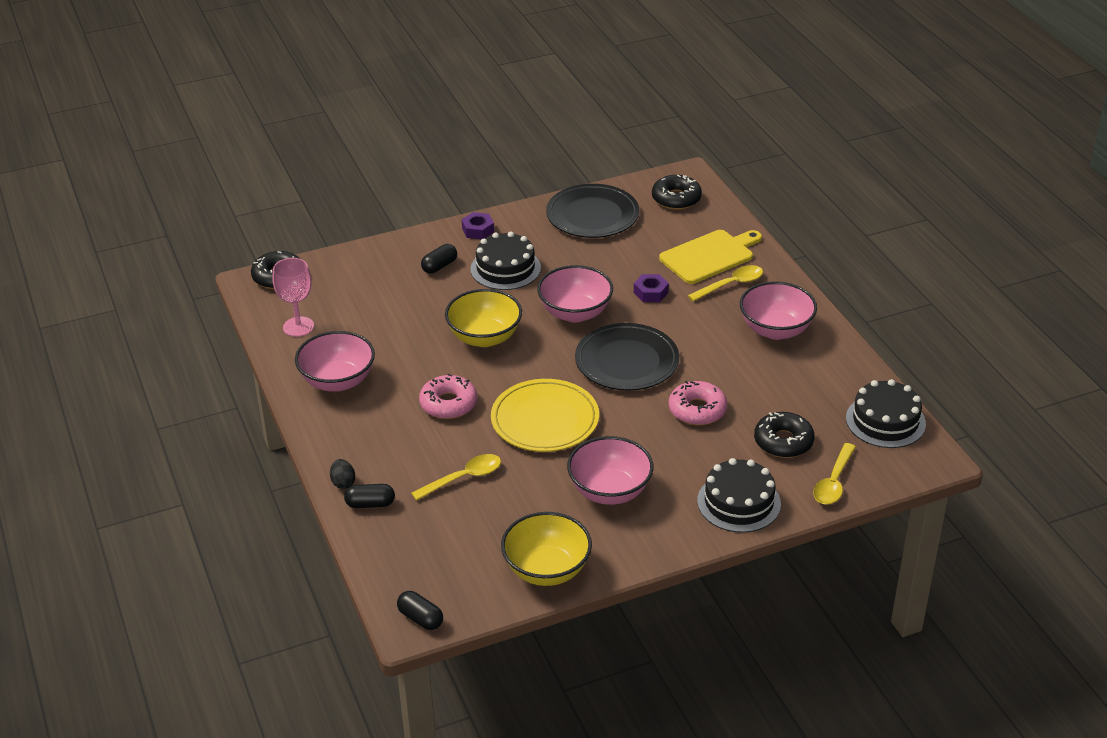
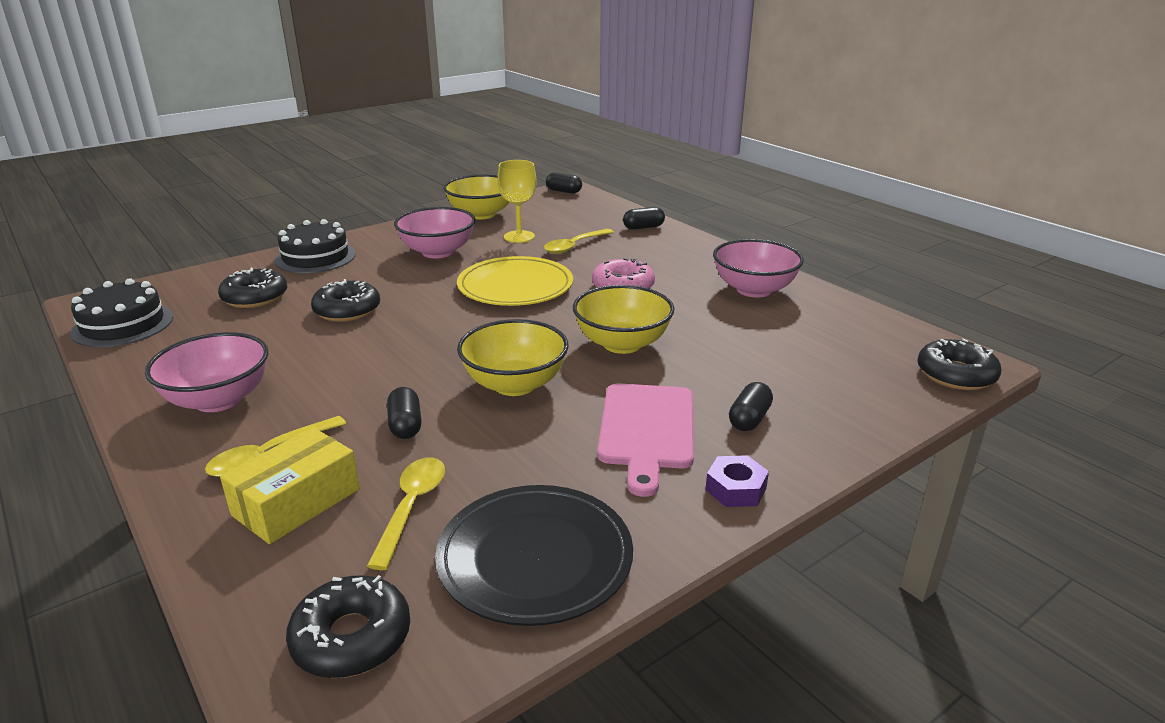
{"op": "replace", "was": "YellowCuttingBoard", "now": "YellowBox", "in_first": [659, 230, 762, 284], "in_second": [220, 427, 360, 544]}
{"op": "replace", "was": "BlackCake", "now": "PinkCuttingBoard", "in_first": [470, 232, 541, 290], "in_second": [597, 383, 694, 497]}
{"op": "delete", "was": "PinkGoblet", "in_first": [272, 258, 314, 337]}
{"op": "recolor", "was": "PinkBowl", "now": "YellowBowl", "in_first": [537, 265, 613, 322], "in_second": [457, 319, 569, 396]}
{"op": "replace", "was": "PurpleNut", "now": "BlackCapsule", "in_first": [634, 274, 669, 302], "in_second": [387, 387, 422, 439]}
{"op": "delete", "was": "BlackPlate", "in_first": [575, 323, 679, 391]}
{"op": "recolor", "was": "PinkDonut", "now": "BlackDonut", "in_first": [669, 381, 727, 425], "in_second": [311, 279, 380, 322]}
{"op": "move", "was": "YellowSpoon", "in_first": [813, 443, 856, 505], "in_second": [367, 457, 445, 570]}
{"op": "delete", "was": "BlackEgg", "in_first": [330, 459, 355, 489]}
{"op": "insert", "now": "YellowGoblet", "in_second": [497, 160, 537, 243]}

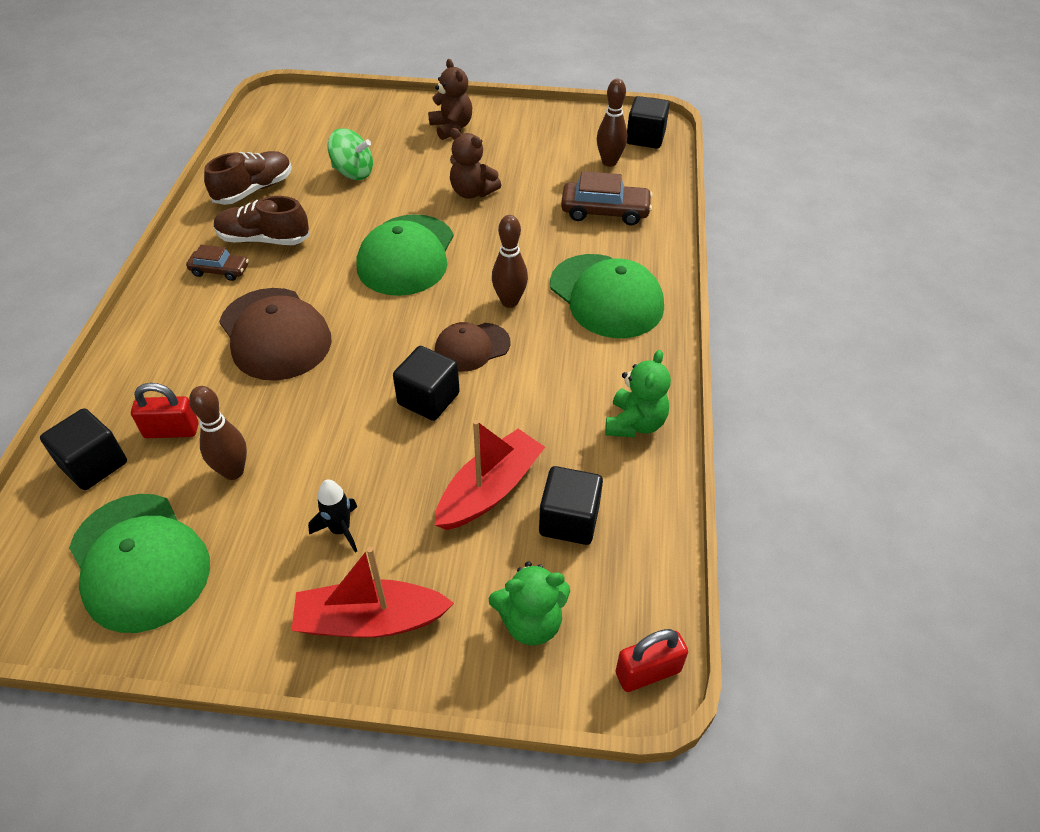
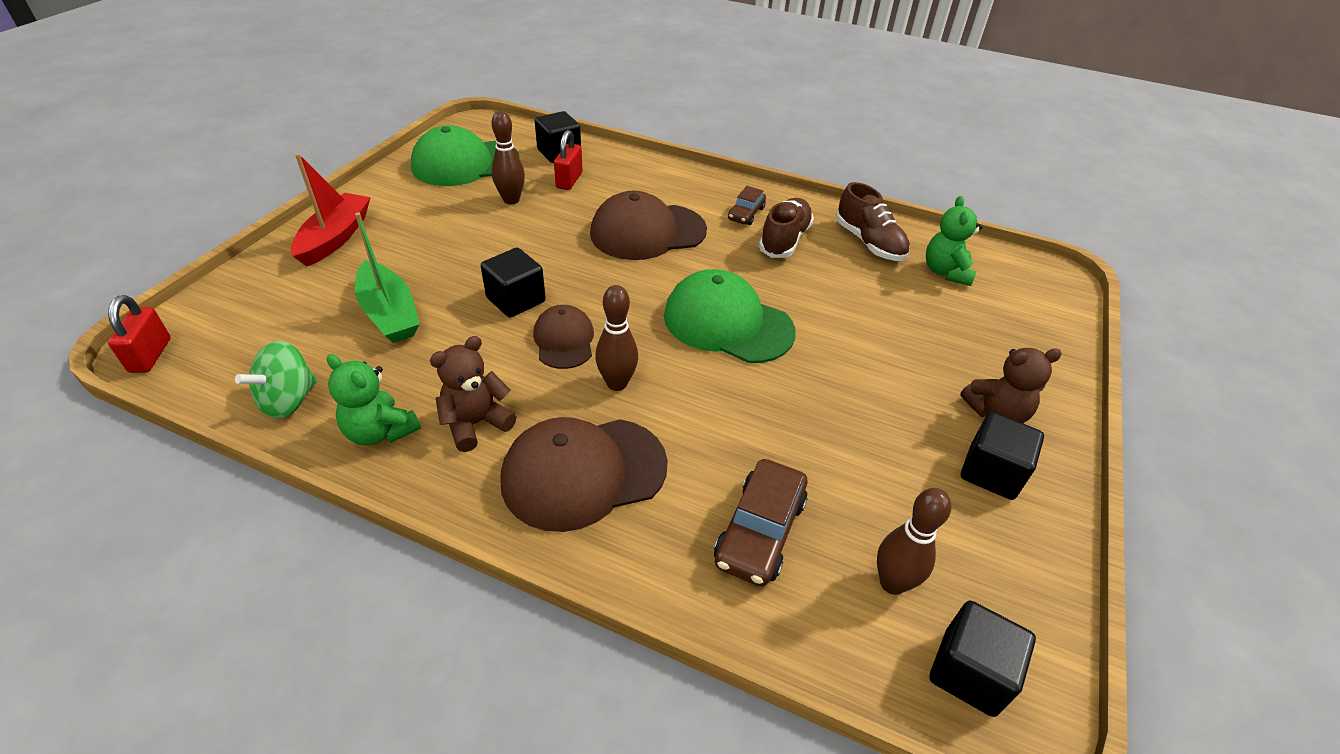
{"op": "move", "was": "GreenSpinningTop", "in_first": [328, 128, 373, 180], "in_second": [235, 341, 317, 419]}
{"op": "move", "was": "BrownTeddyBear", "in_first": [450, 128, 501, 199], "in_second": [430, 336, 516, 452]}
{"op": "recolor", "was": "GreenCap", "now": "BrownCap", "in_first": [550, 254, 664, 338], "in_second": [500, 417, 668, 532]}
{"op": "recolor", "was": "RedBoat", "now": "GreenBoat", "in_first": [435, 420, 545, 530], "in_second": [355, 212, 420, 343]}
{"op": "move", "was": "BlackCube", "in_first": [539, 466, 603, 545], "in_second": [961, 412, 1044, 500]}
{"op": "delete", "was": "BlackRocket", "in_first": [308, 479, 357, 552]}
{"op": "move", "was": "GreenTeddyBear", "in_first": [489, 561, 570, 645], "in_second": [926, 196, 983, 286]}

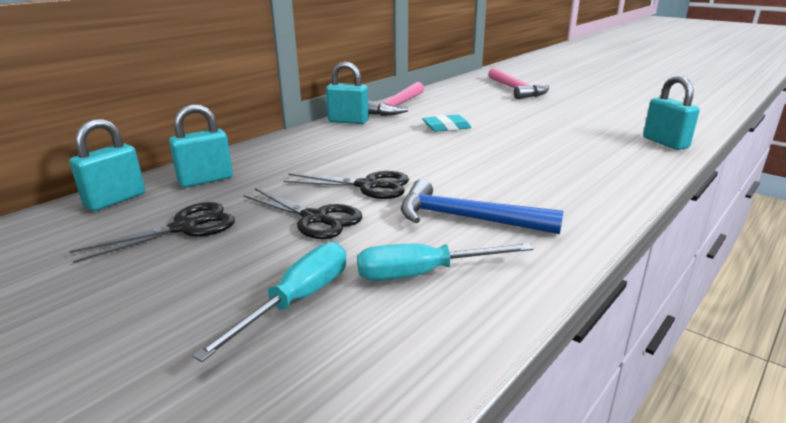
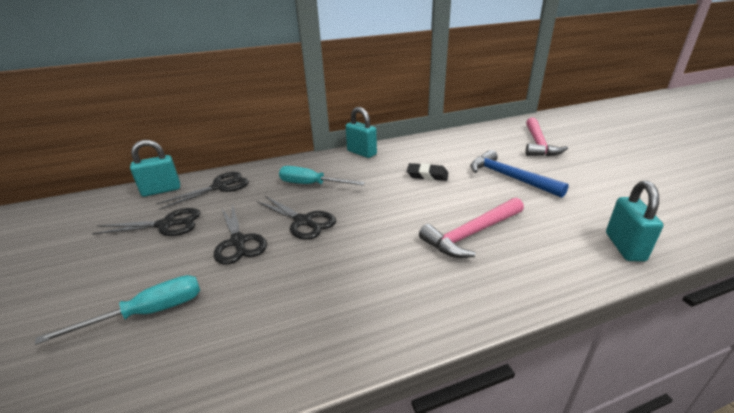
{"op": "move", "was": "PinkHammer", "in_first": [368, 82, 424, 116], "in_second": [419, 198, 524, 258]}
{"op": "replace", "was": "TurquoisePadlock", "now": "BlackScissors", "in_first": [169, 104, 233, 187], "in_second": [156, 172, 249, 210]}
{"op": "recolor", "was": "TurquoiseEraser", "now": "BlackEraser", "in_first": [422, 115, 472, 132], "in_second": [407, 163, 448, 181]}
{"op": "move", "was": "BlueHammer", "in_first": [401, 179, 563, 234], "in_second": [470, 150, 569, 198]}
{"op": "move", "was": "TurquoiseScrewdriver", "in_first": [357, 243, 533, 281], "in_second": [279, 166, 365, 185]}

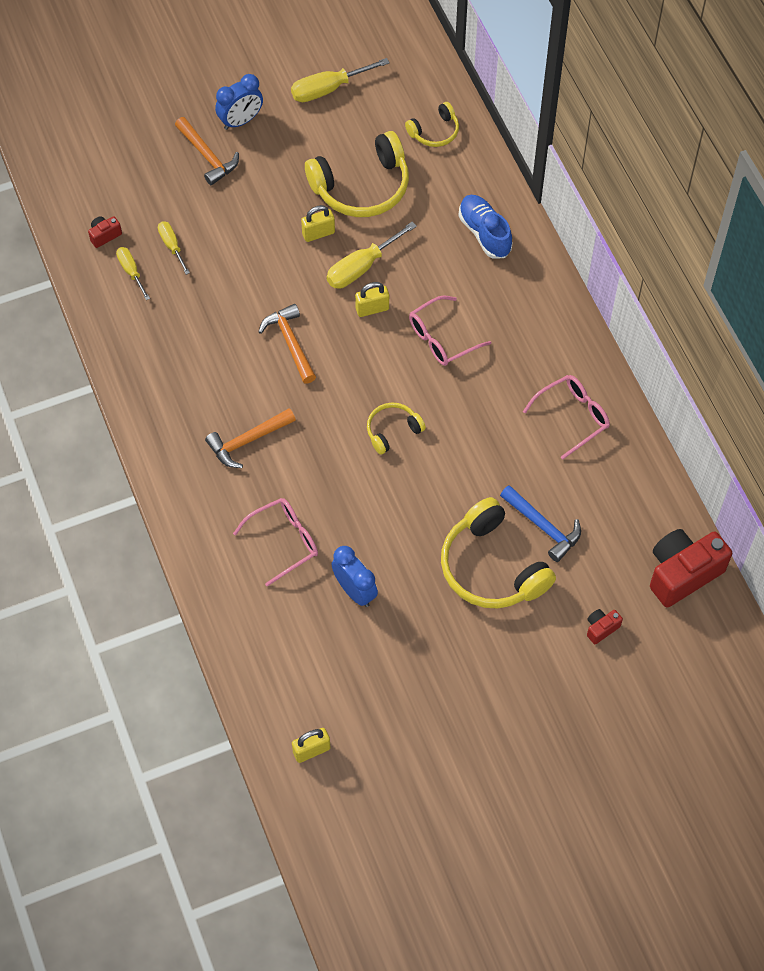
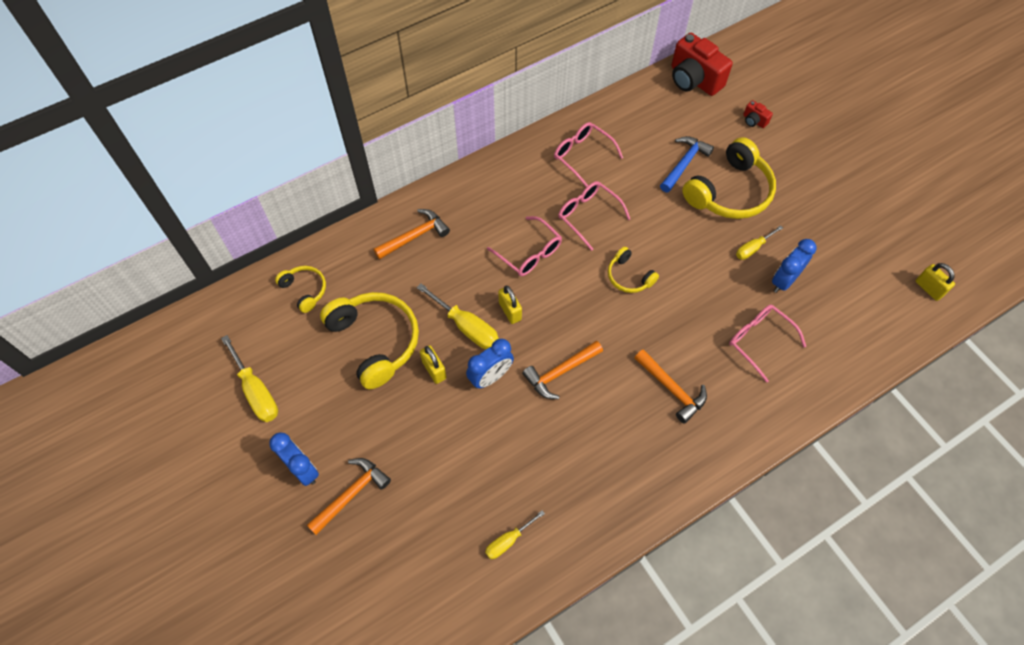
{"op": "replace", "was": "BlueShoe", "now": "OrangeHammer", "in_first": [459, 195, 513, 259], "in_second": [374, 209, 450, 259]}
{"op": "delete", "was": "RedCamera", "in_first": [88, 216, 122, 248]}
{"op": "move", "was": "YellowScrewdriver", "in_first": [158, 221, 190, 275], "in_second": [736, 225, 783, 260]}
{"op": "insert", "now": "PinkGlasses", "in_second": [558, 181, 630, 251]}
{"op": "insert", "now": "BlueClock", "in_second": [466, 339, 514, 388]}

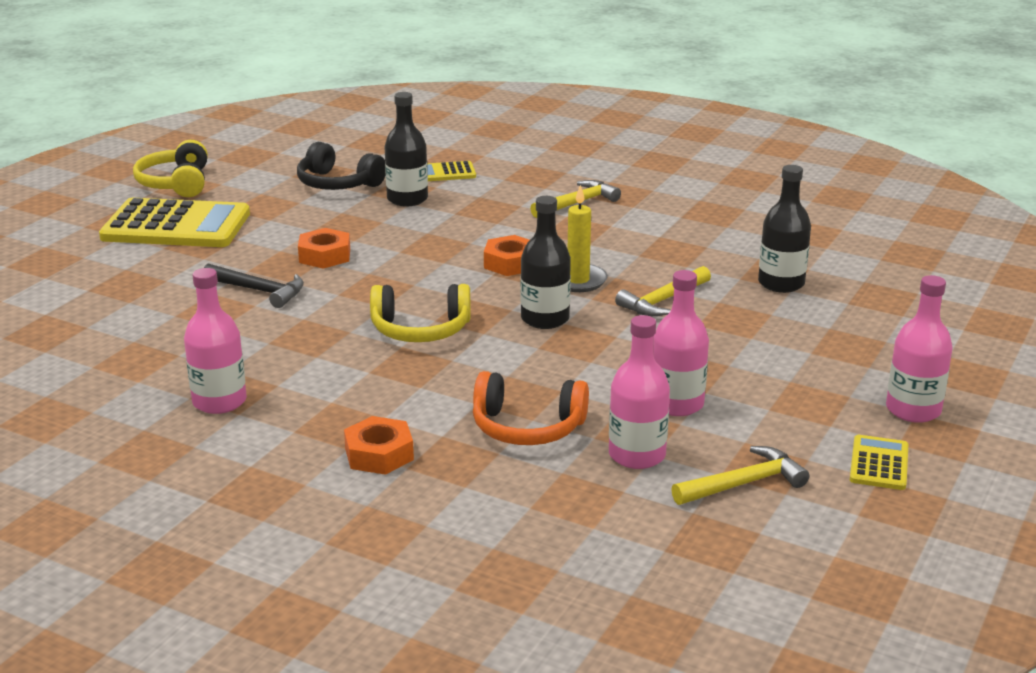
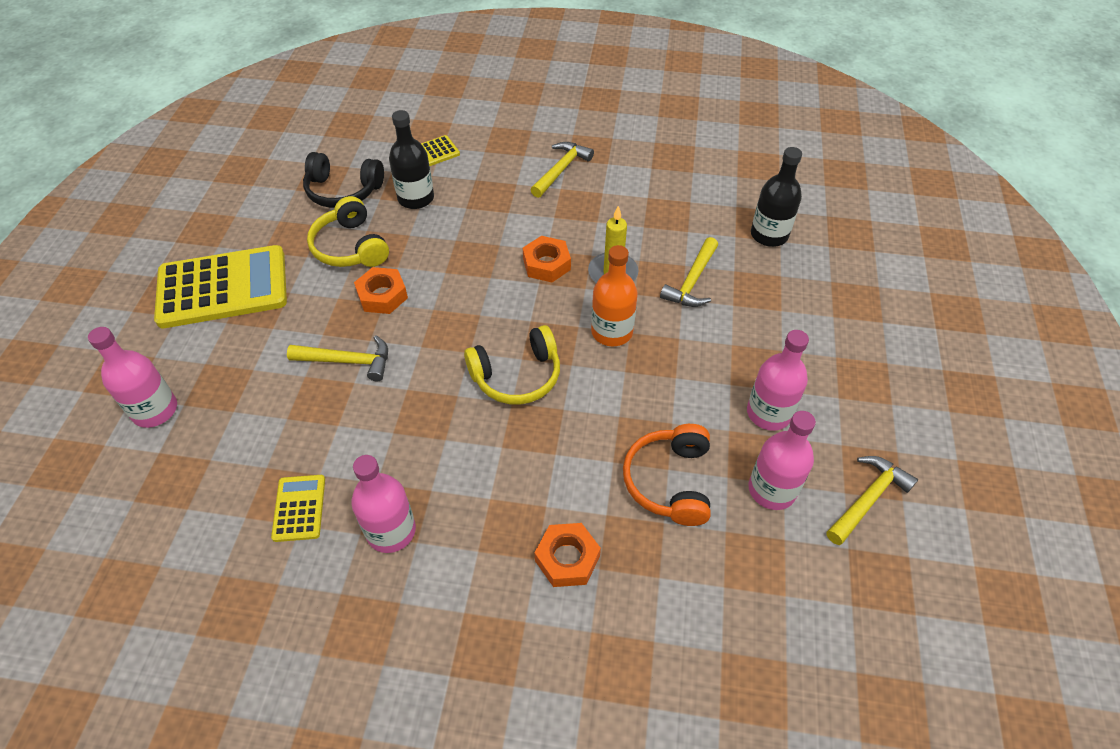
{"op": "move", "was": "YellowHeadphones", "in_first": [133, 140, 208, 197], "in_second": [307, 196, 389, 267]}
{"op": "recolor", "was": "BlackBottle", "now": "OrangeBottle", "in_first": [521, 196, 571, 329], "in_second": [591, 245, 638, 346]}
{"op": "recolor", "was": "BlackHammer", "now": "YellowHammer", "in_first": [204, 263, 304, 308], "in_second": [287, 335, 388, 381]}
{"op": "move", "was": "PinkBottle", "in_first": [886, 275, 953, 423], "in_second": [88, 327, 177, 428]}
{"op": "rotate", "was": "OrangeHeadphones", "in_first": [473, 371, 589, 445], "in_second": [623, 424, 711, 526], "clockwise": 105}
{"op": "move", "was": "YellowCalculator", "in_first": [850, 435, 909, 490], "in_second": [271, 475, 325, 542]}

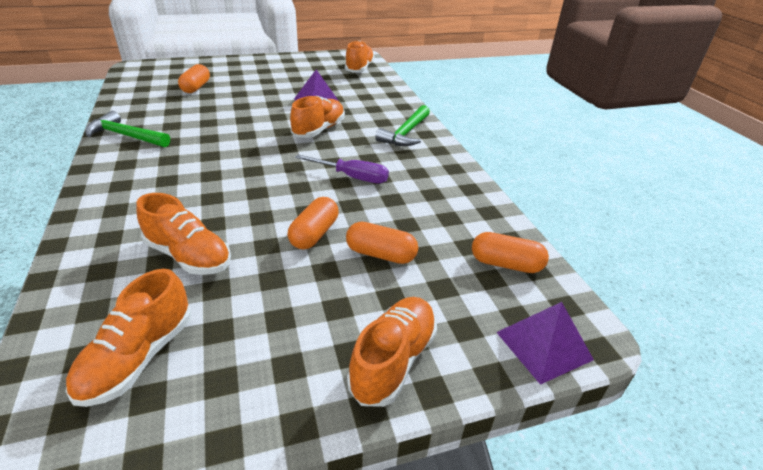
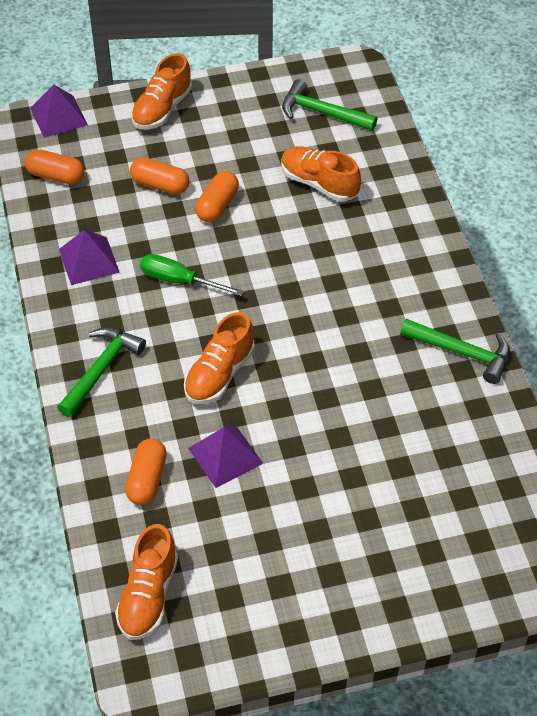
{"op": "move", "was": "OrangeCapsule", "in_first": [178, 64, 210, 93], "in_second": [125, 438, 167, 505]}
{"op": "recolor", "was": "PurpleScrewdriver", "now": "GreenScrewdriver", "in_first": [295, 154, 389, 183], "in_second": [140, 254, 244, 296]}
{"op": "replace", "was": "OrangeShoe", "now": "GreenHammer", "in_first": [66, 269, 191, 407], "in_second": [282, 79, 378, 131]}
{"op": "insert", "now": "PurplePyramid", "in_second": [59, 230, 120, 285]}

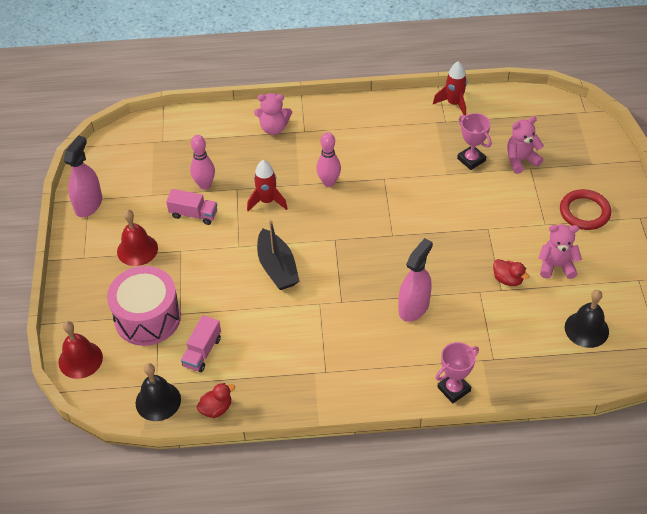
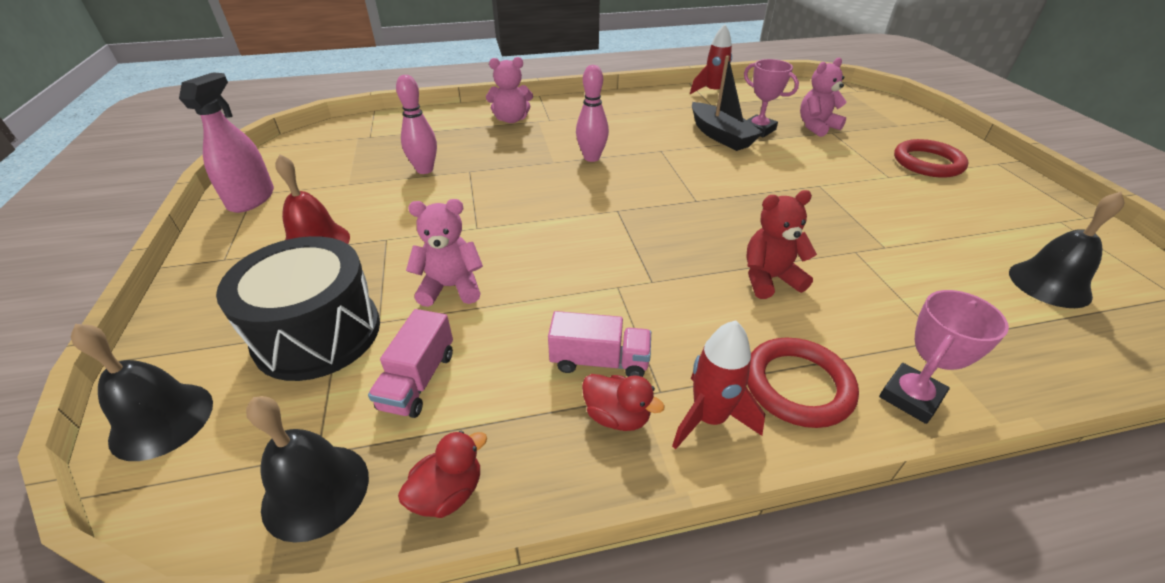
{"op": "move", "was": "RedRocket", "in_first": [247, 160, 288, 211], "in_second": [672, 320, 765, 450]}
{"op": "move", "was": "PinkTruck", "in_first": [166, 189, 217, 225], "in_second": [548, 311, 651, 377]}
{"op": "move", "was": "BlackBoat", "in_first": [257, 219, 300, 290], "in_second": [692, 56, 763, 151]}
{"op": "move", "was": "PinkTeddyBear", "in_first": [538, 224, 582, 279], "in_second": [406, 199, 483, 307]}
{"op": "replace", "was": "PinkSprayBottle", "now": "RedTeddyBear", "in_first": [399, 238, 433, 322], "in_second": [746, 190, 817, 299]}
{"op": "move", "was": "RedDuck", "in_first": [493, 259, 530, 286], "in_second": [582, 374, 665, 431]}
{"op": "recolor", "was": "PinkDrum", "now": "BlackDrum", "in_first": [107, 266, 181, 346], "in_second": [216, 236, 380, 381]}
{"op": "recolor", "was": "RedBell", "now": "BlackBell", "in_first": [58, 321, 103, 379], "in_second": [71, 324, 213, 461]}
{"op": "insert", "now": "RedRing", "in_second": [747, 337, 859, 428]}

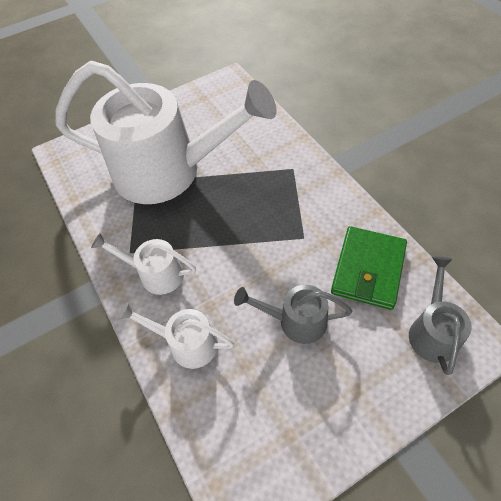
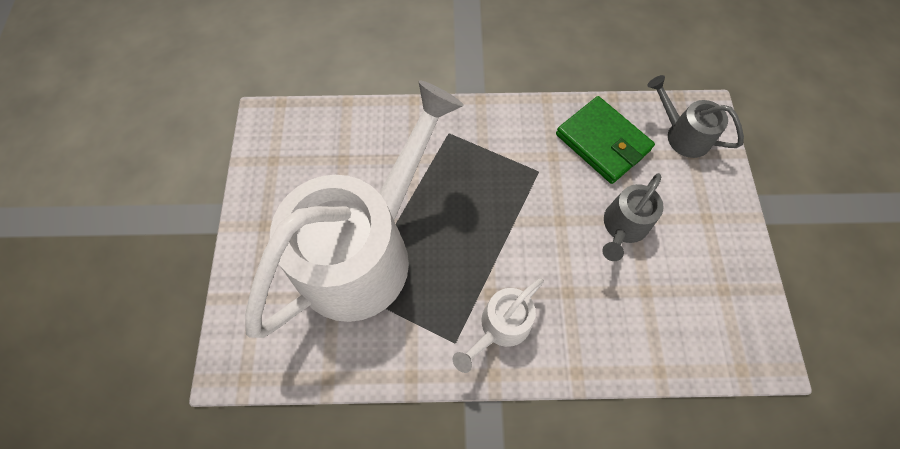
{"op": "delete", "was": "WhiteWateringCan", "in_first": [118, 302, 234, 369]}

